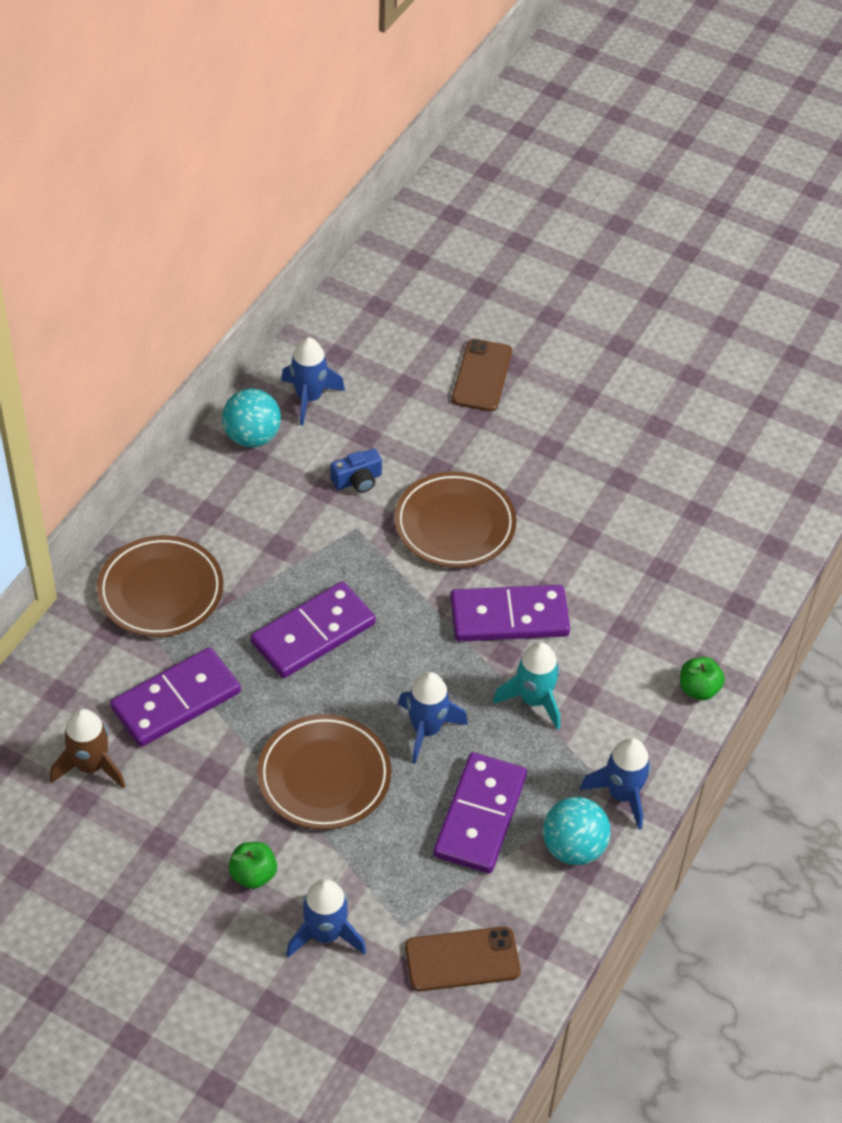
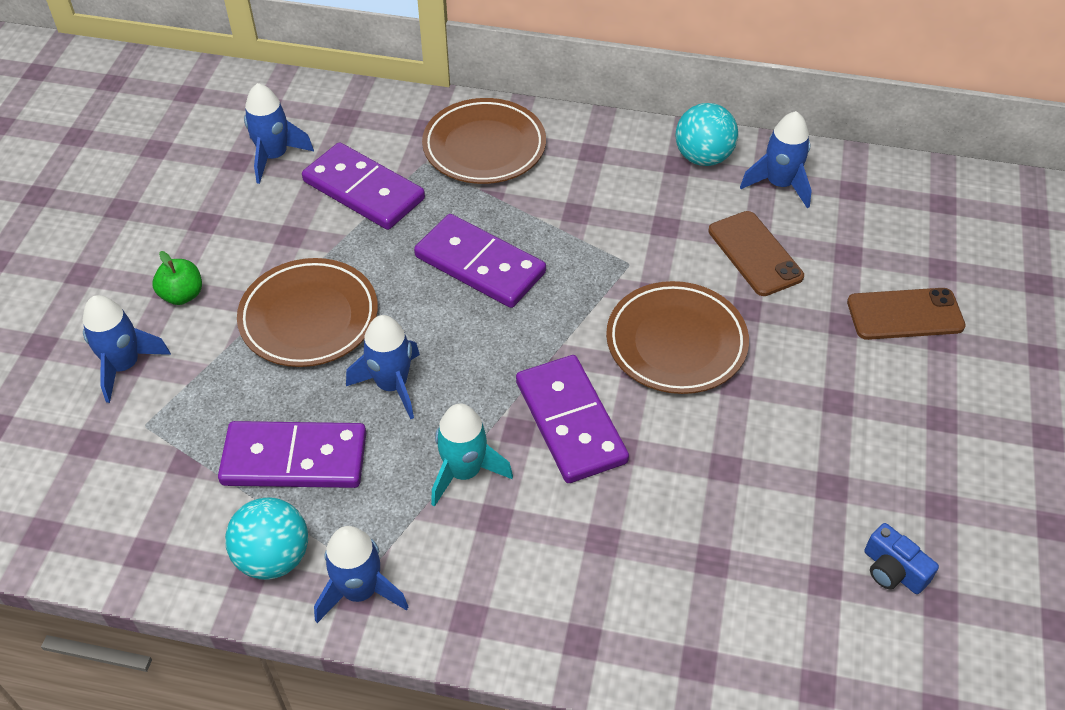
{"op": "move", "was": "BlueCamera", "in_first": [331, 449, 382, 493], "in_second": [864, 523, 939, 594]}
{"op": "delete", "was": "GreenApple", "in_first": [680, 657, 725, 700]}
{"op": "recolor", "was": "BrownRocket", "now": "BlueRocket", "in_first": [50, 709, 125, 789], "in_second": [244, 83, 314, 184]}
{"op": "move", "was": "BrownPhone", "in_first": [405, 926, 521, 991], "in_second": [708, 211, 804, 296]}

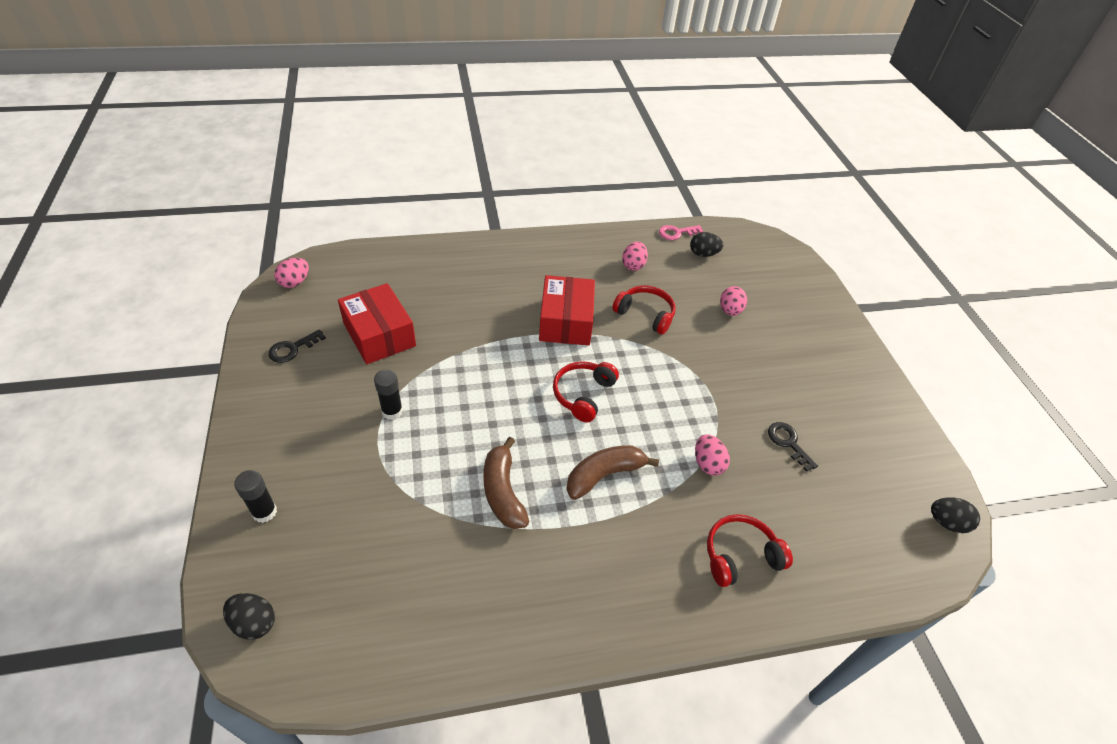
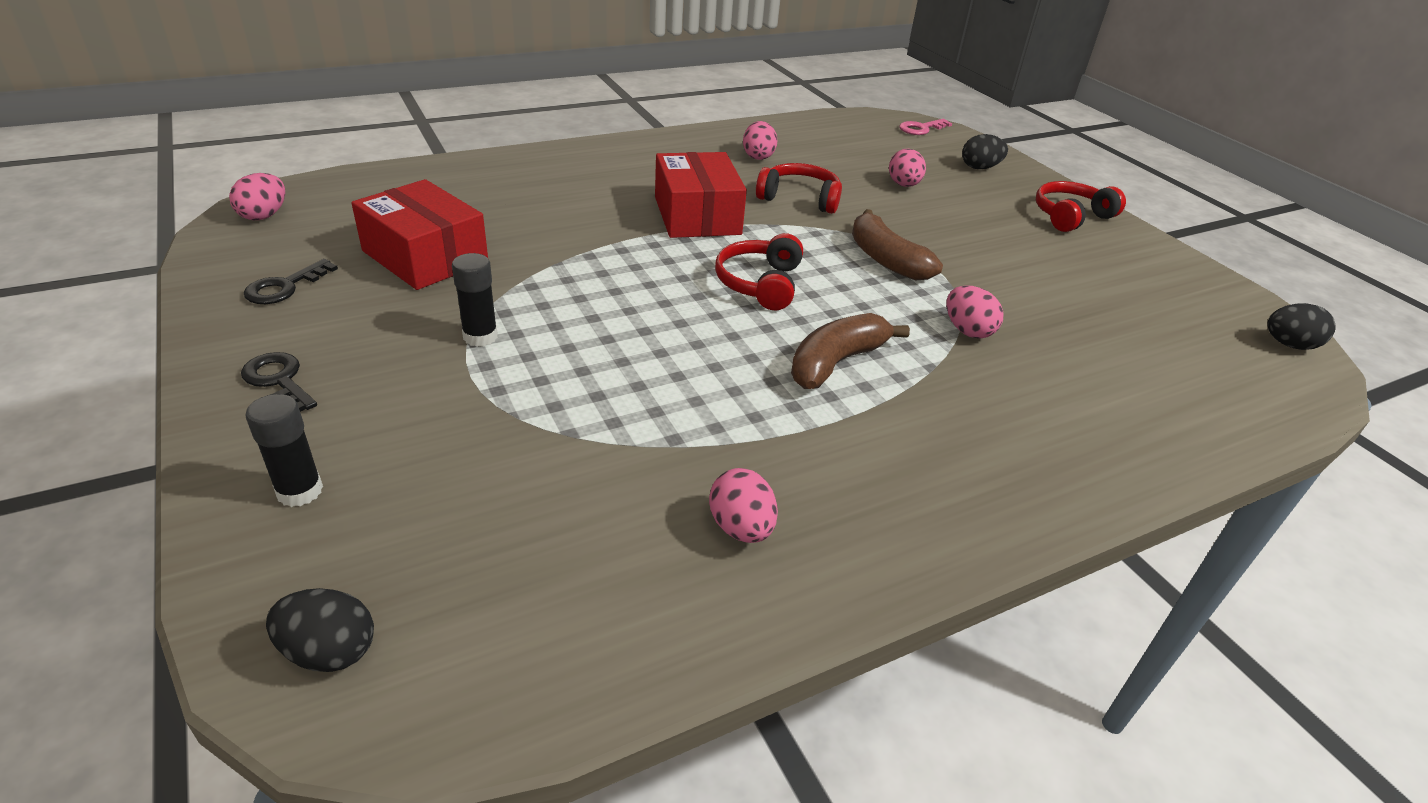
{"op": "move", "was": "PinkKey", "in_first": [659, 225, 704, 240], "in_second": [899, 119, 952, 135]}
{"op": "move", "was": "BlackEgg", "in_first": [690, 232, 723, 257], "in_second": [962, 134, 1008, 169]}
{"op": "move", "was": "BlackKey", "in_first": [768, 422, 818, 472], "in_second": [241, 352, 317, 412]}
{"op": "move", "was": "BrownBanana", "in_first": [483, 437, 529, 529], "in_second": [852, 209, 943, 280]}
{"op": "move", "was": "RedHeadphones", "in_first": [707, 514, 793, 587], "in_second": [1036, 181, 1126, 232]}
{"op": "insert", "now": "PinkEgg", "in_second": [709, 468, 778, 543]}

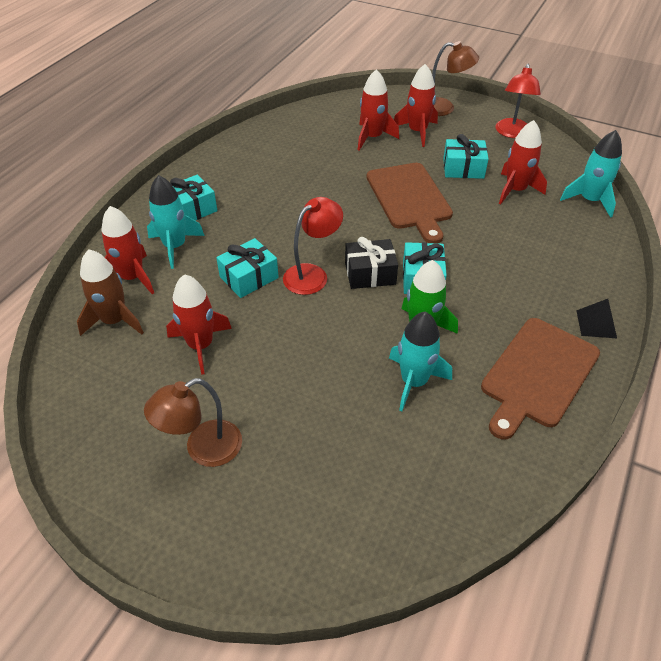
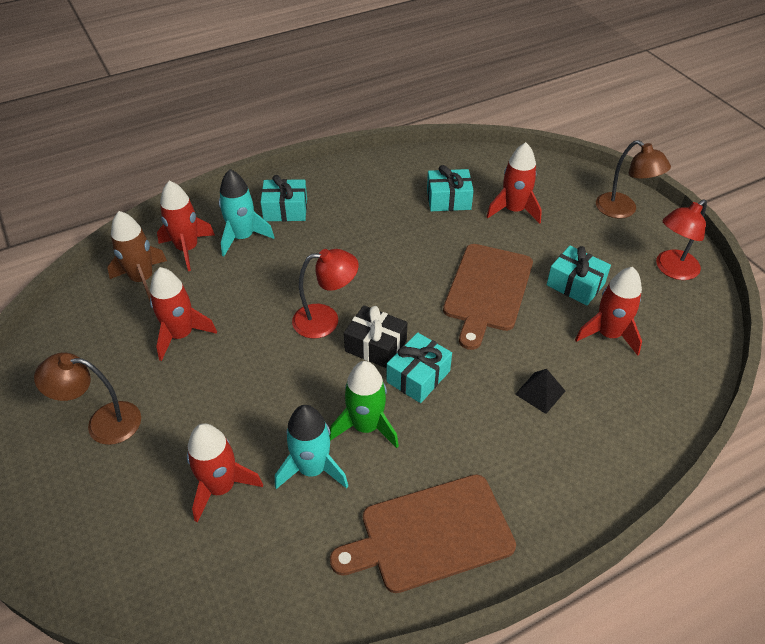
{"op": "move", "was": "RedRocket", "in_first": [394, 64, 438, 147], "in_second": [187, 423, 263, 523]}
{"op": "delete", "was": "TurquoiseRocket", "in_first": [560, 130, 622, 218]}
{"op": "move", "was": "TurquoiseGift", "in_first": [216, 238, 279, 298], "in_second": [427, 165, 474, 211]}
{"op": "move", "was": "BlackPyramid", "in_first": [576, 299, 617, 338], "in_second": [515, 369, 565, 414]}

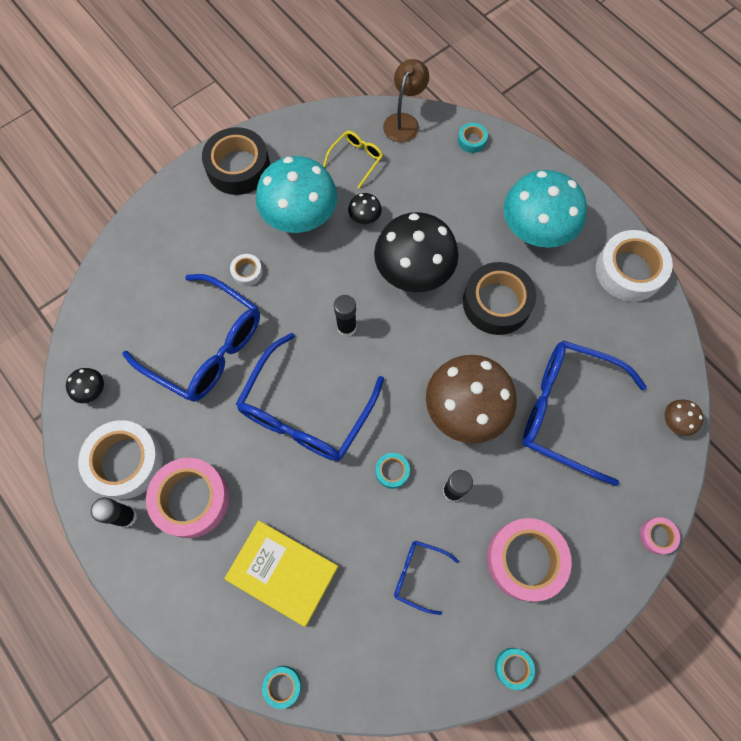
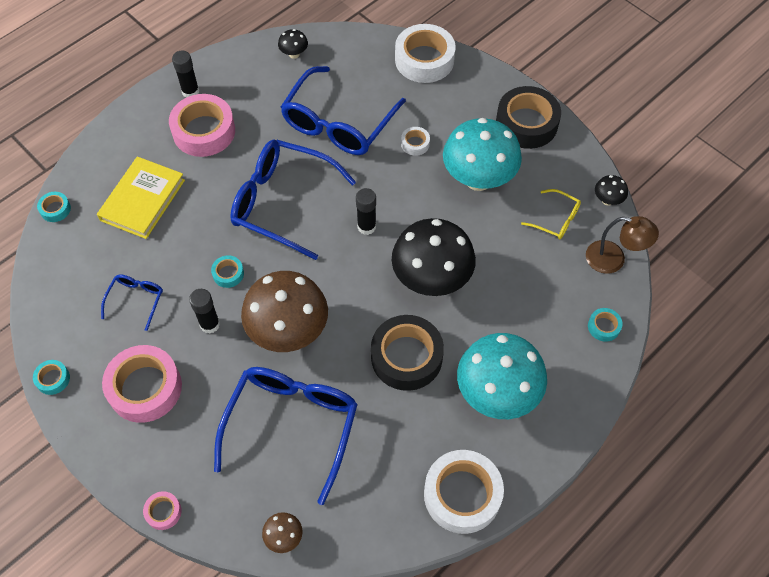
{"op": "move", "was": "BlackMushroom", "in_first": [348, 193, 382, 224], "in_second": [595, 175, 628, 205]}
{"op": "move", "was": "WhiteTape", "in_first": [78, 420, 163, 499], "in_second": [395, 24, 456, 83]}

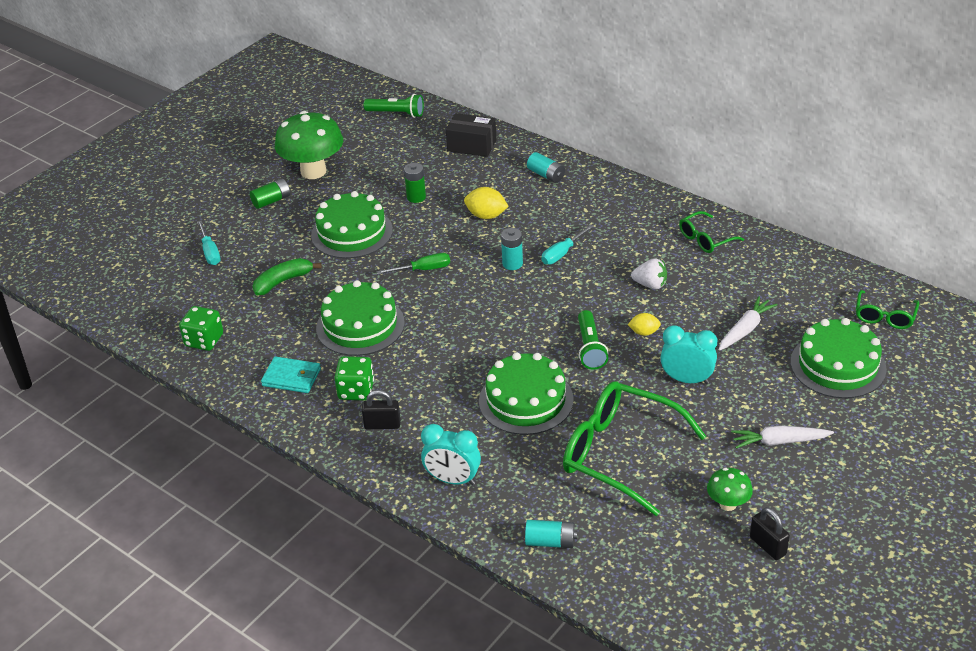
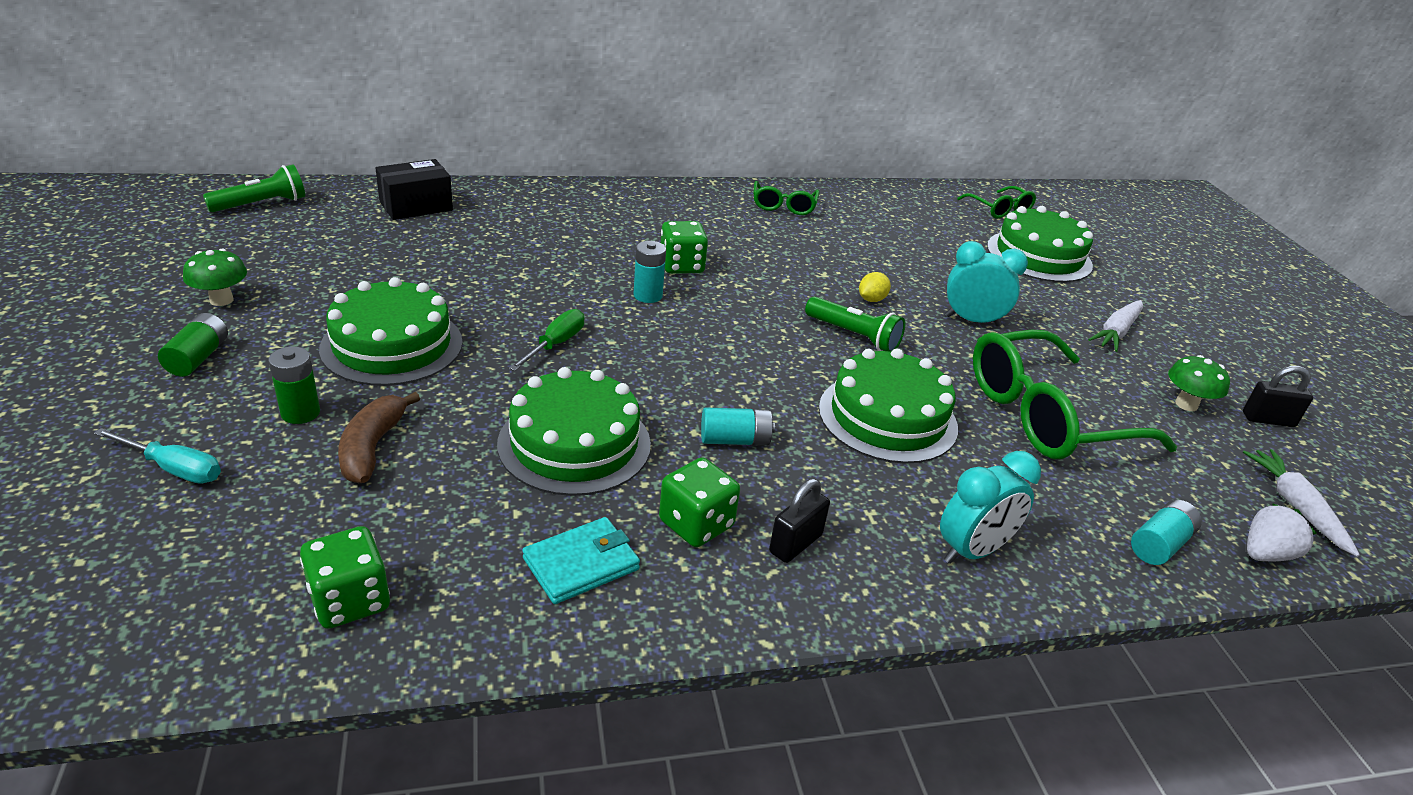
{"op": "resize", "was": "GreenMushroom", "in_first": [275, 111, 343, 179], "in_second": [183, 249, 247, 306], "ratio": 0.49}
{"op": "move", "was": "TurquoiseBattery", "in_first": [527, 152, 565, 183], "in_second": [701, 407, 775, 445]}
{"op": "move", "was": "GreenBattery", "in_first": [404, 163, 426, 203], "in_second": [269, 347, 320, 424]}
{"op": "delete", "was": "YellowLemon", "in_first": [464, 187, 509, 219]}
{"op": "replace", "was": "TurquoiseScrewdriver", "now": "GreenDice", "in_first": [541, 225, 594, 265], "in_second": [661, 221, 708, 274]}
{"op": "recolor", "was": "GreenBanana", "now": "BrownBanana", "in_first": [253, 258, 321, 295], "in_second": [338, 392, 420, 483]}
{"op": "move", "was": "WhiteStrawberry", "in_first": [631, 258, 667, 289], "in_second": [1247, 503, 1316, 561]}
{"op": "move", "was": "WhiteCarrot", "in_first": [719, 296, 778, 351], "in_second": [1243, 449, 1360, 557]}
{"op": "rotate", "was": "TurquoiseClock", "in_first": [660, 325, 717, 384], "in_second": [946, 241, 1028, 326], "clockwise": 45}

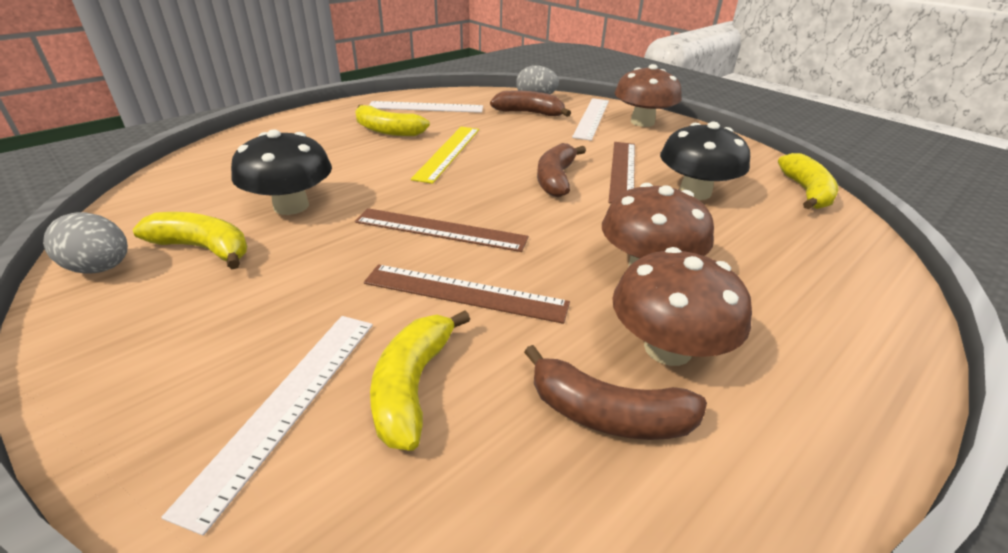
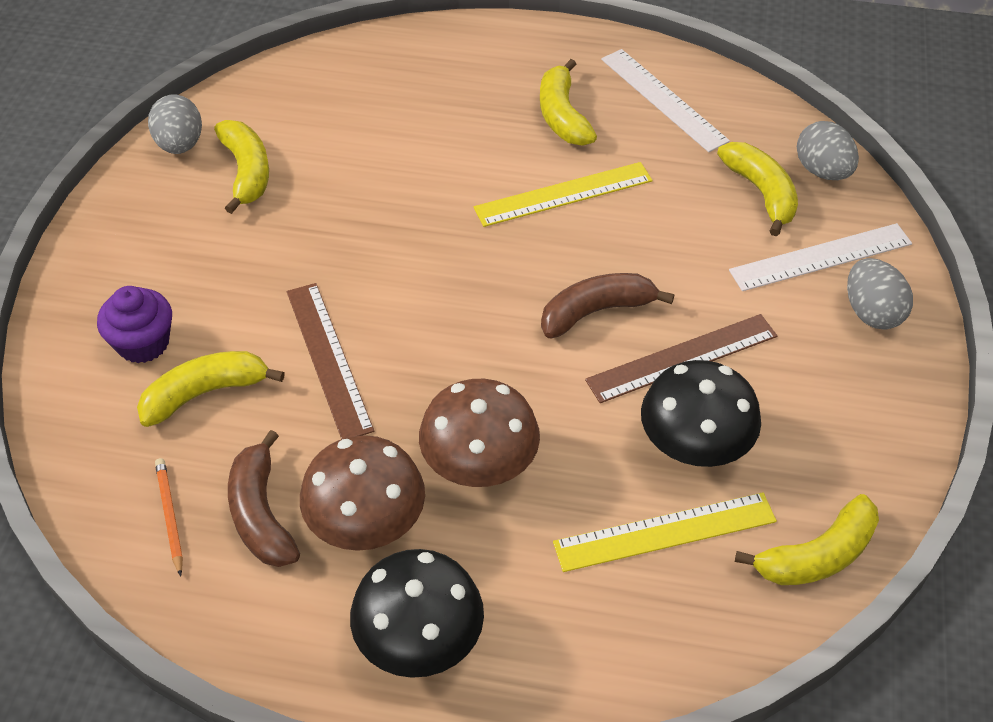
{"op": "replace", "was": "BrownMushroom", "now": "GreyEgg", "in_first": [615, 64, 682, 127], "in_second": [847, 258, 913, 330]}
{"op": "recolor", "was": "BrownBanana", "now": "YellowBanana", "in_first": [490, 91, 571, 117], "in_second": [717, 142, 798, 236]}
{"op": "move", "was": "BlackMushroom", "in_first": [231, 129, 332, 215], "in_second": [350, 549, 484, 678]}
{"op": "delete", "was": "BrownRuler", "in_first": [355, 208, 529, 252]}
{"op": "replace", "was": "WhiteRuler", "now": "PurpleCupcake", "in_first": [161, 316, 373, 536], "in_second": [97, 286, 172, 363]}
{"op": "insert", "now": "OrangePencil", "in_second": [155, 458, 183, 576]}
{"op": "insert", "now": "YellowRuler", "in_second": [553, 492, 777, 572]}

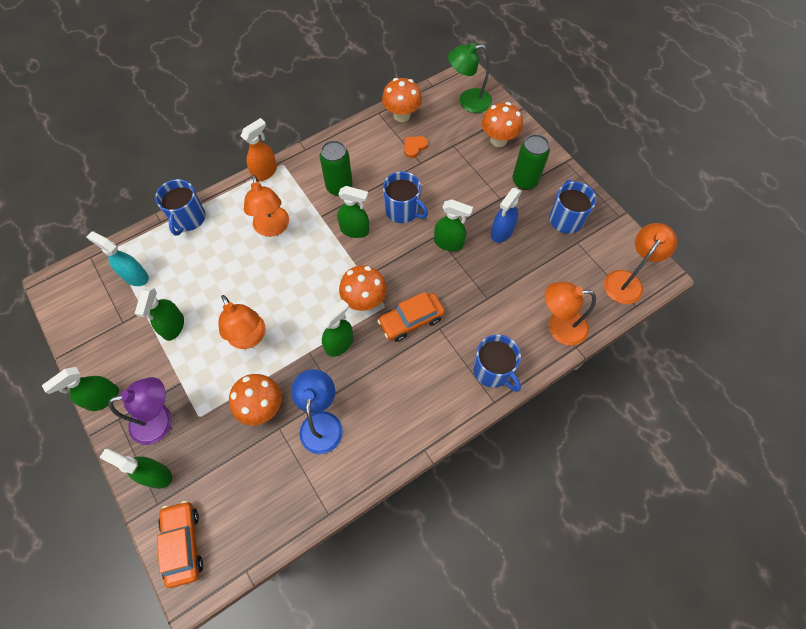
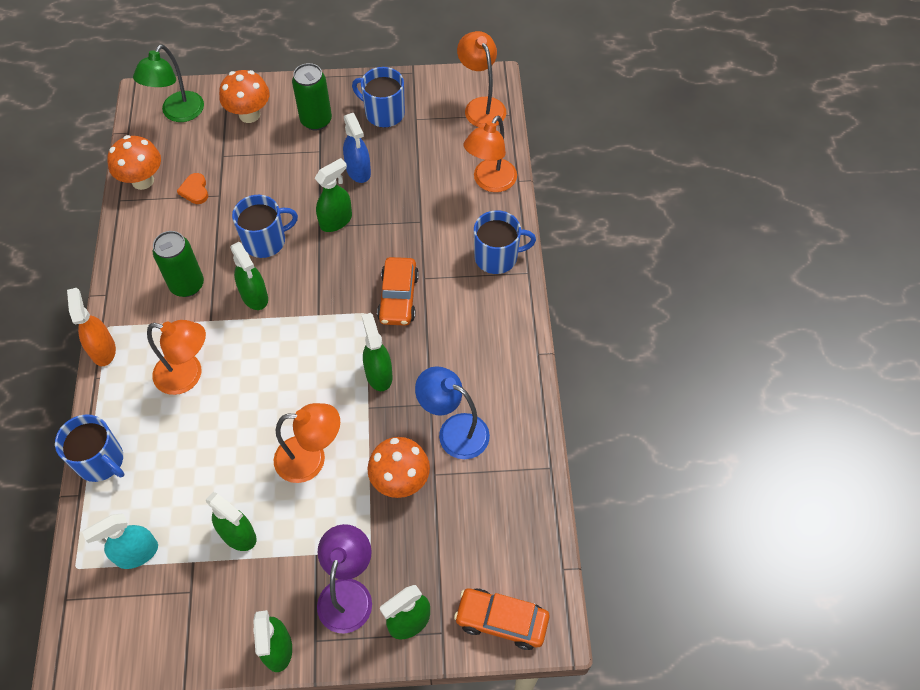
{"op": "rotate", "was": "GreenSprayBottle", "in_first": [337, 186, 369, 238], "in_second": [230, 242, 268, 310], "clockwise": 105}
{"op": "delete", "was": "OrangeMushroom", "in_first": [339, 265, 387, 311]}

